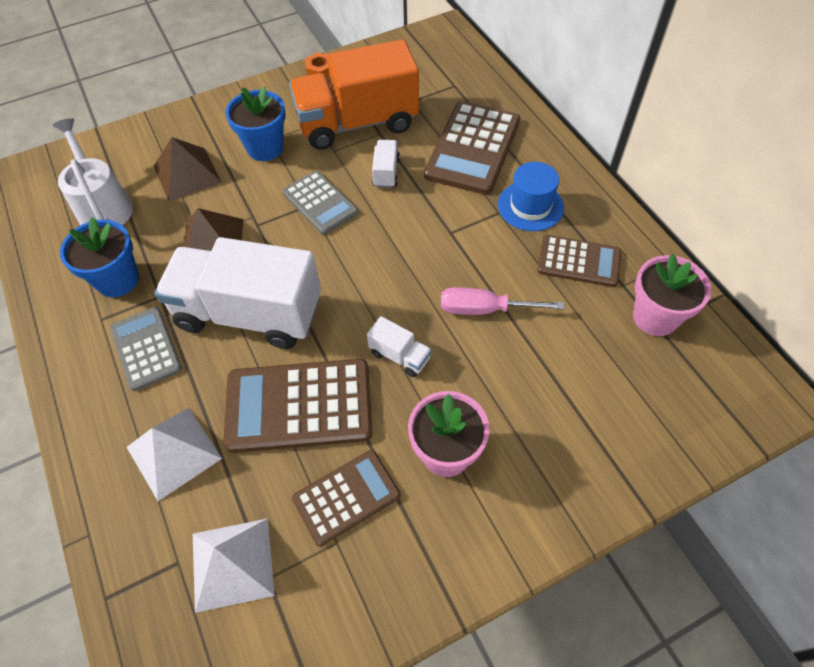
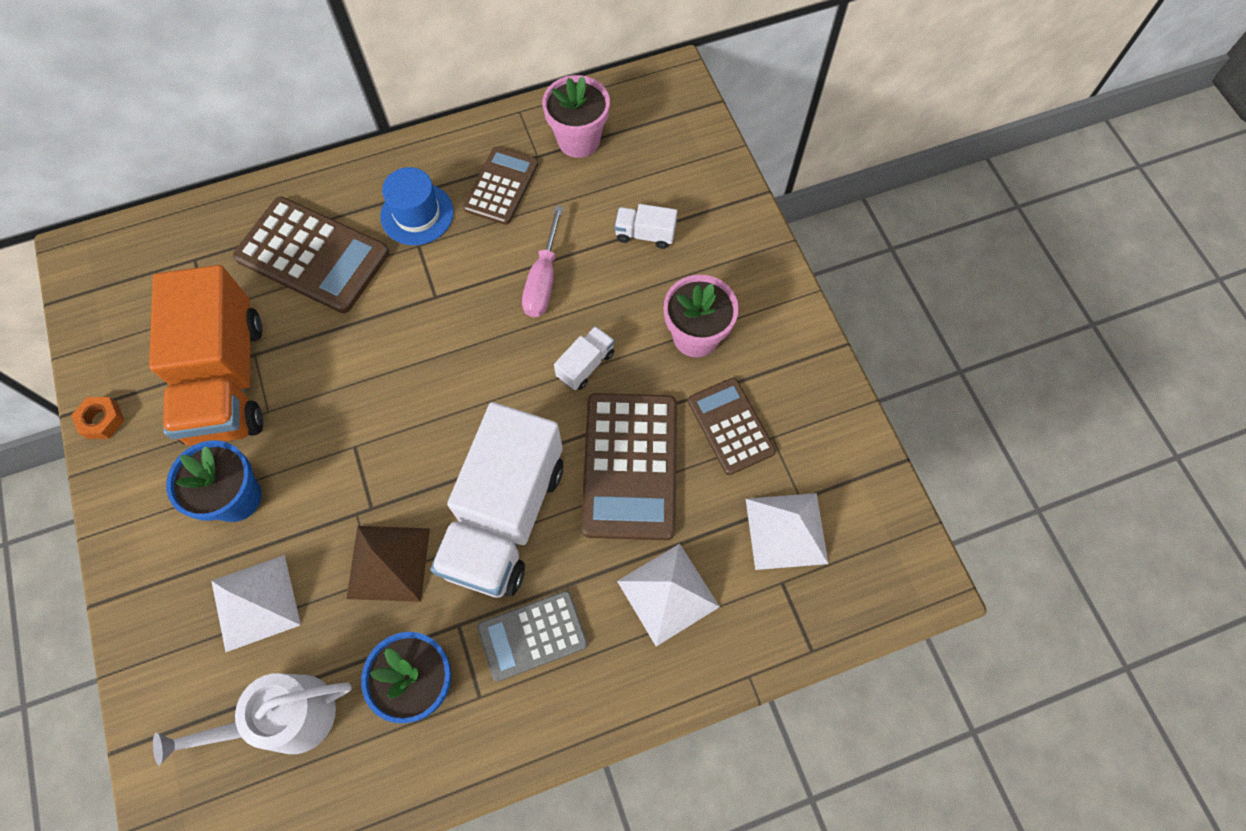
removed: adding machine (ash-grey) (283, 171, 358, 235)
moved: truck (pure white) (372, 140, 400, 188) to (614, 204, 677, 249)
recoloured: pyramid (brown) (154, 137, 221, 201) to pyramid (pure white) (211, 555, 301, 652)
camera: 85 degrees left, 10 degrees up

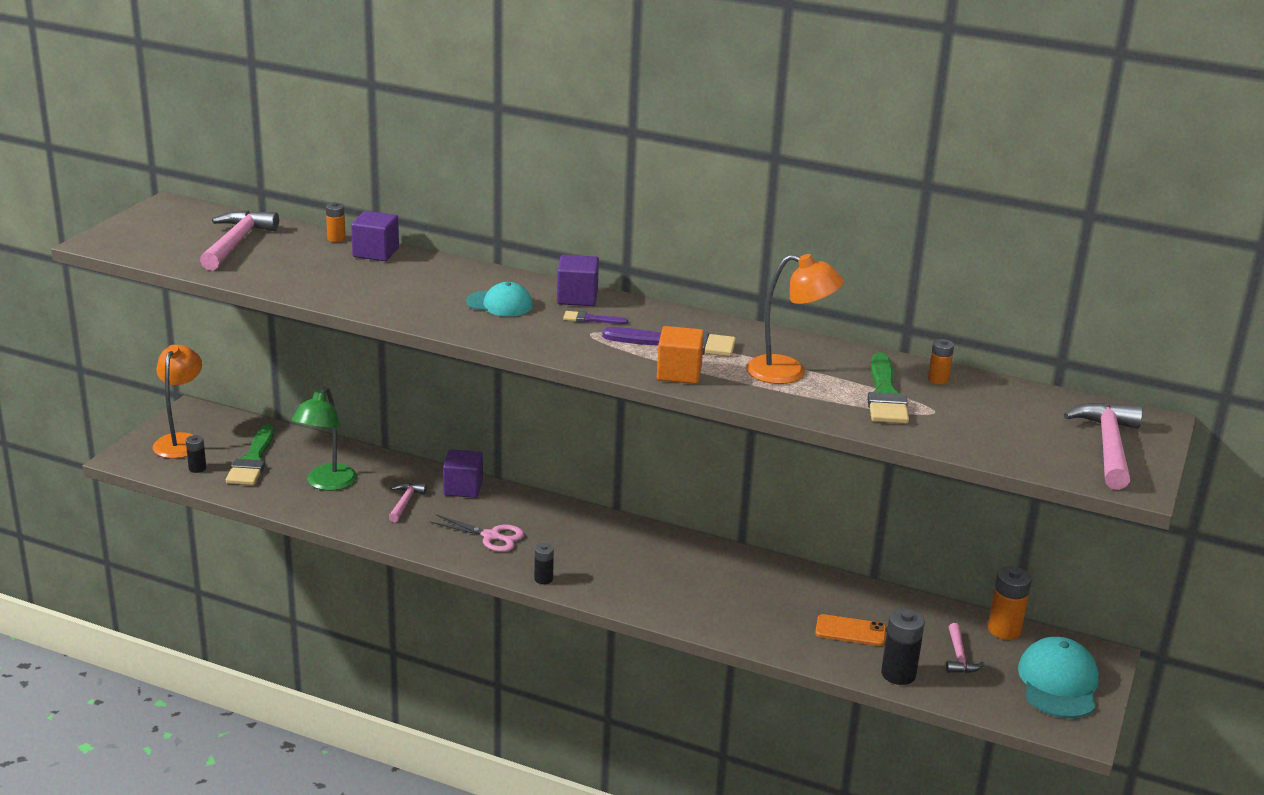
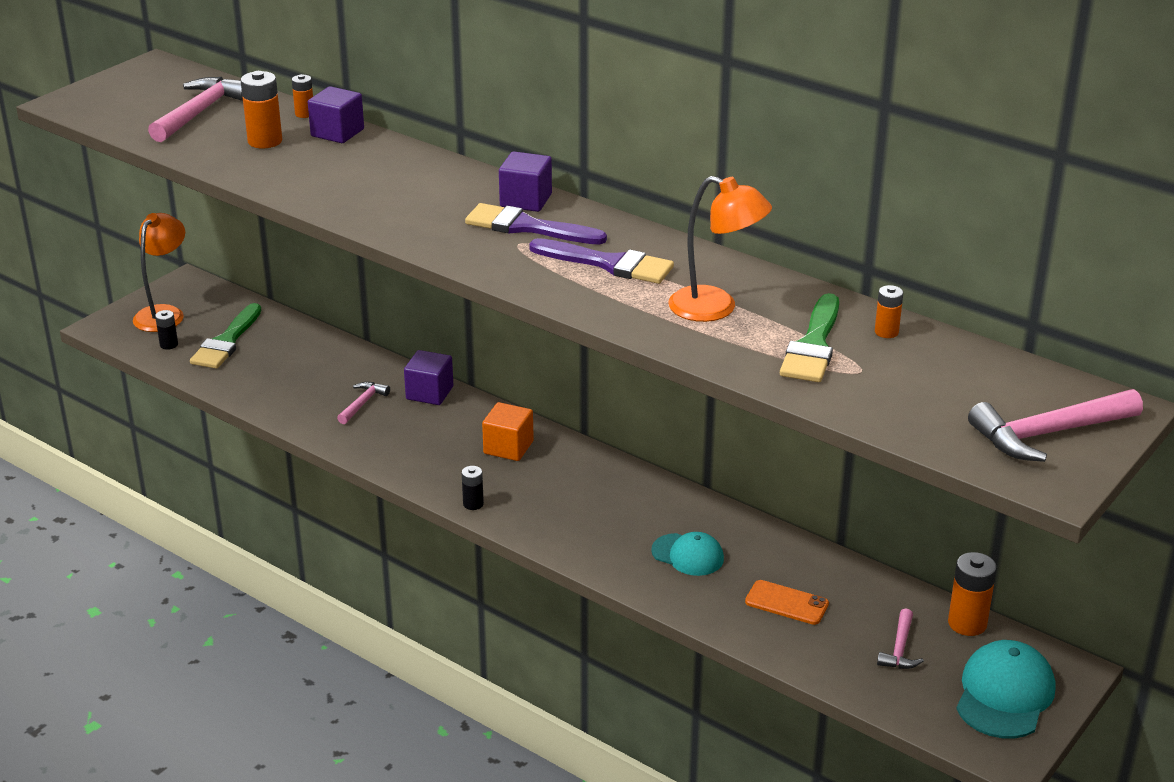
removed: reading lamp (leaf-green) (292, 387, 357, 491); pair of scissors (pink) (430, 515, 524, 552); AA battery (ebony) (881, 608, 925, 685)
added: AA battery (orange) (241, 71, 282, 148)
moved: cap (turquoise) (466, 282, 533, 316) to (651, 532, 724, 576); cube (orange) (657, 326, 704, 384) to (482, 402, 534, 461)
turned: carpenter's hammer (pink) (1064, 402, 1143, 490) = (968, 389, 1143, 462) 135 degrees counterclockwise
resized: brush (purple) (563, 311, 628, 324) = (465, 203, 607, 245) x2.01
camera: 15 degrees right, 5 degrees up

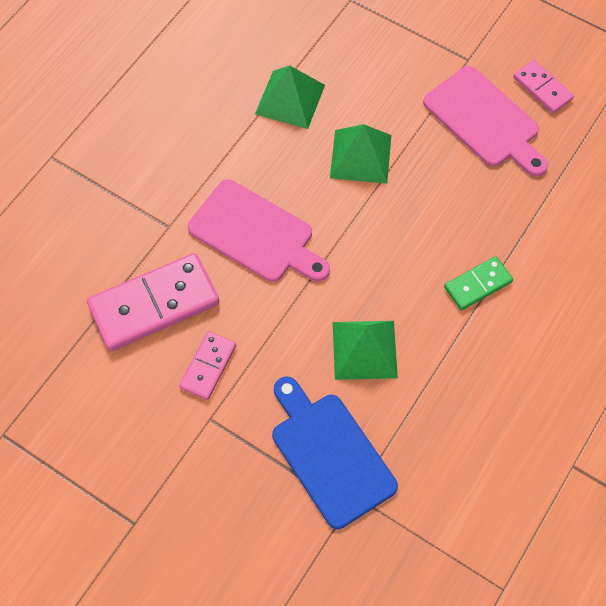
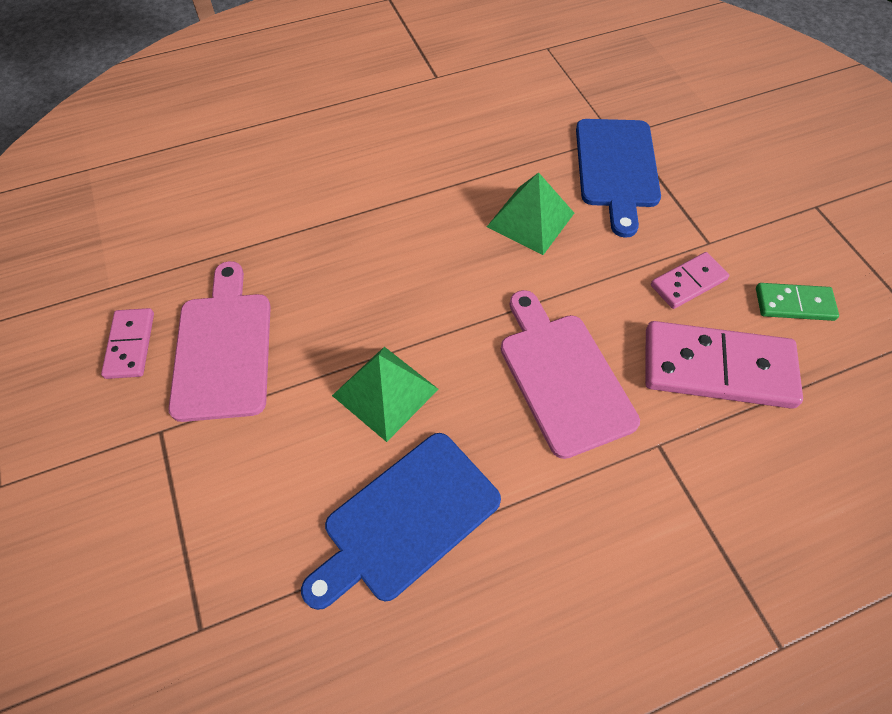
moved: domino piece (leaf-green) (444, 256, 513, 310) to (756, 283, 839, 321)
replaced: pyramid (leaf-green) (255, 65, 325, 129) to chopping board (royal blue) (301, 433, 501, 610)
camera: 145 degrees left, 5 degrees down

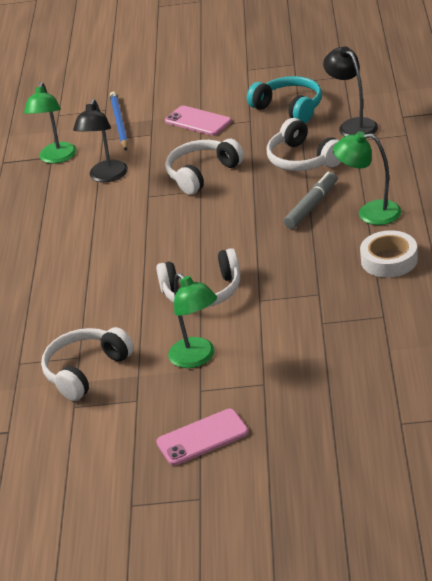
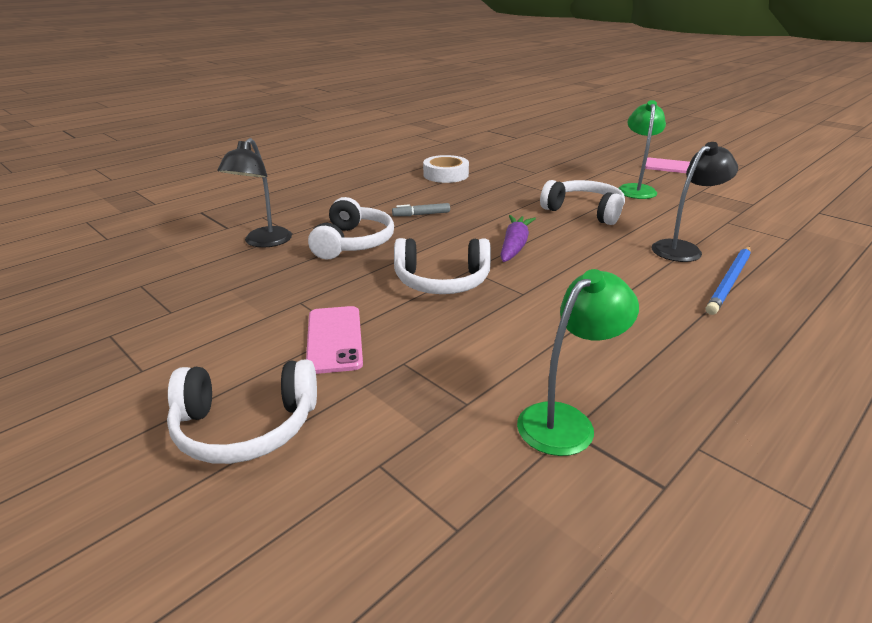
removed: over-ear headphones (turquoise) (247, 76, 322, 123); reading lamp (leaf-green) (333, 131, 401, 225)
added: carrot (purple) (500, 215, 536, 262)
moved: over-ear headphones (pure white) (41, 327, 134, 401) to (167, 359, 317, 464); reading lamp (ebony) (73, 99, 128, 182) to (652, 142, 738, 262); wooden pencil (royal blue) (110, 92, 128, 150) to (706, 246, 751, 315)
resized: felt pen (ash-grey) (284, 172, 337, 229) = (392, 203, 450, 216) x0.65
camera: 140 degrees left, 5 degrees down

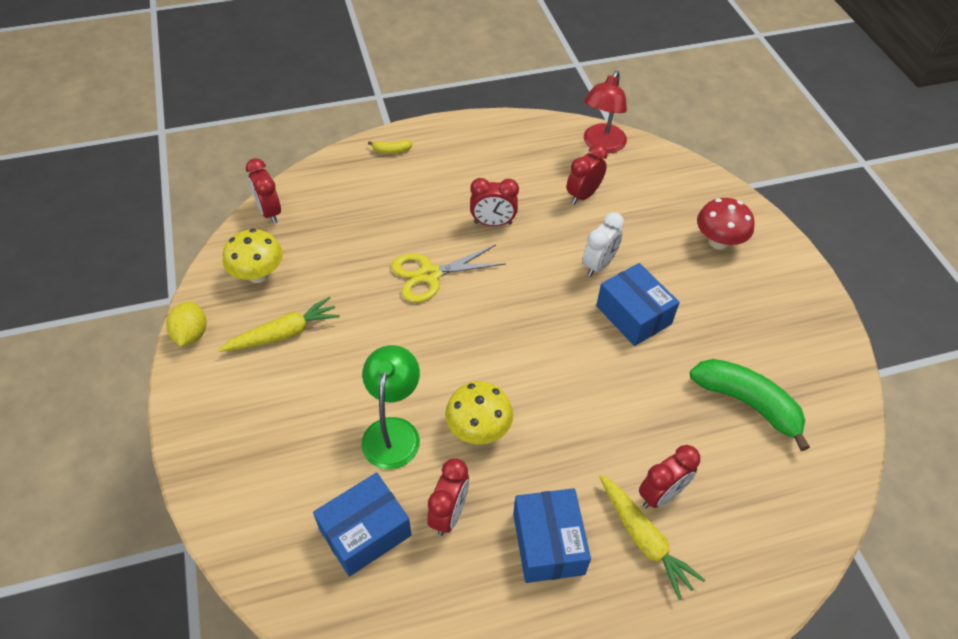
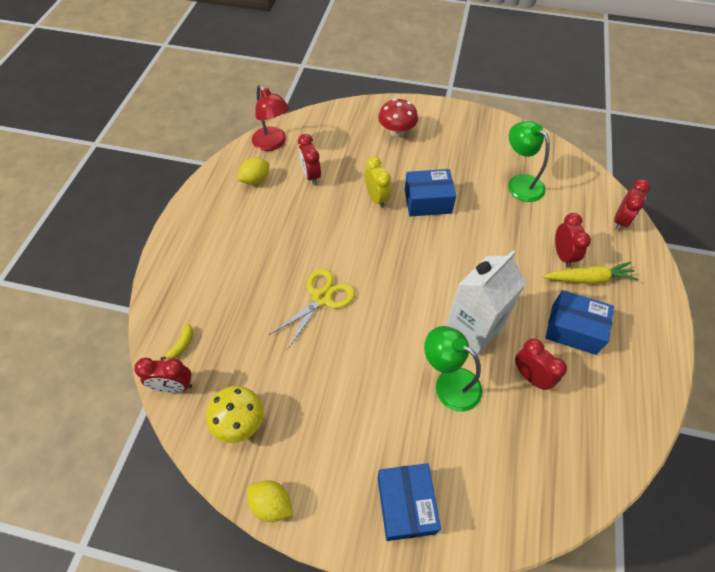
removed: carrot (bright yellow) (219, 297, 340, 352)
added: lemon (bright yellow) (238, 158, 269, 185)
moved: box (royal blue) (313, 472, 411, 577) to (378, 463, 441, 541); toy banana (bright yellow) (368, 140, 412, 154) to (160, 324, 193, 360); bedside clock (scarlet) (470, 178, 519, 226) to (614, 179, 650, 231)
replaced: toadstool (bright yellow) (445, 381, 513, 445) to carton (pure white) (446, 250, 526, 355); toy banana (leaf-green) (690, 359, 810, 451) to reading lamp (leaf-green) (508, 121, 550, 202)
recoloured: bedside clock (pure white) (582, 212, 624, 277) to bedside clock (bright yellow) (364, 156, 391, 208)
turned: pair of scissors (bright yellow) (391, 245, 506, 303) = (269, 269, 355, 350) 150 degrees counterclockwise
camera: 60 degrees left, 5 degrees up

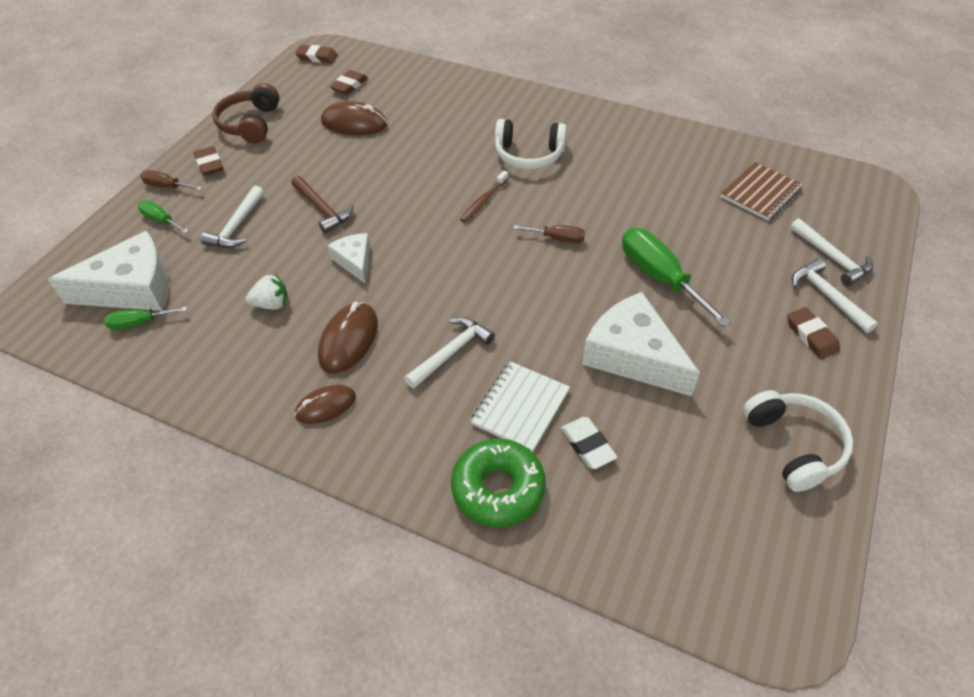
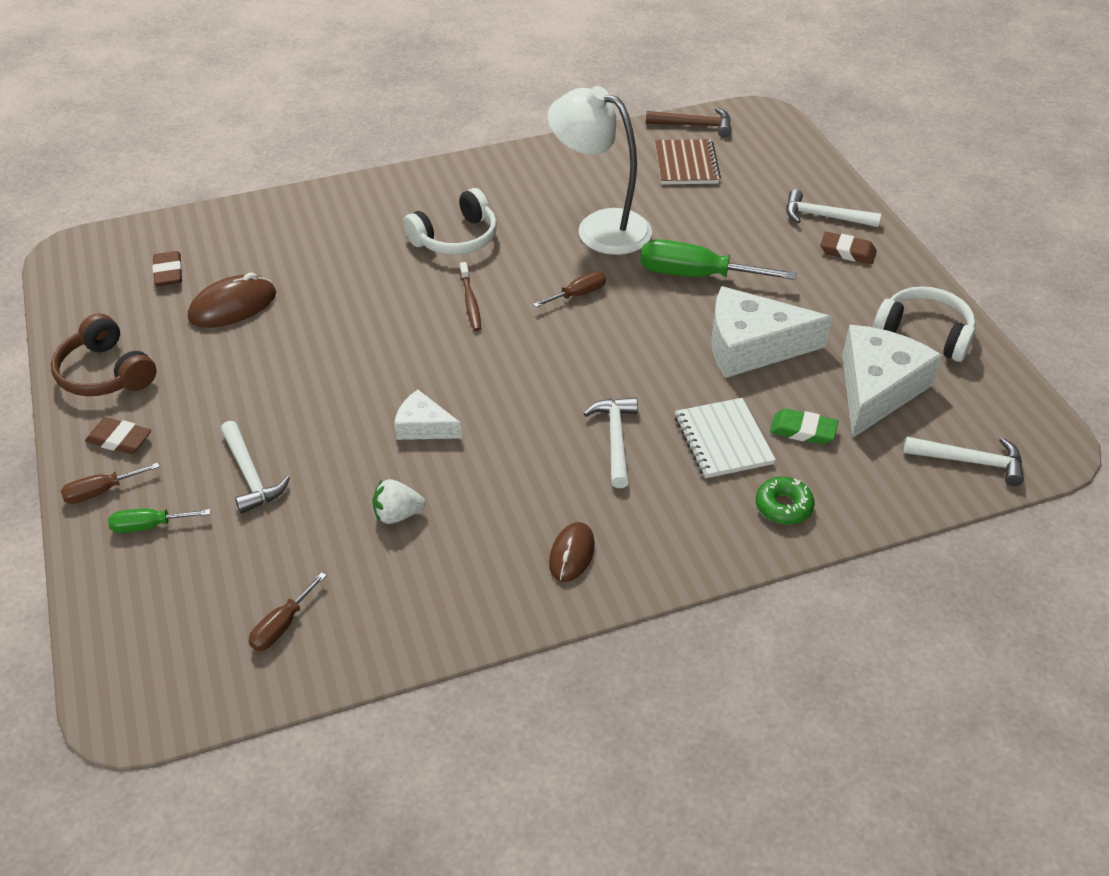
removed: pencil eraser (brown) (295, 45, 338, 63); PC mouse (brown) (318, 302, 378, 373)
added: reading lamp (pure white) (548, 86, 652, 255)
moved: piece of cheese (pure white) (48, 231, 169, 311) to (842, 325, 942, 438); carpenter's hammer (brown) (291, 176, 353, 233) to (646, 108, 731, 137); carpenter's hammer (pure white) (790, 218, 873, 286) to (904, 437, 1024, 486)
recoloured: screwdriver (leaf-green) (104, 306, 187, 330) to screwdriver (brown) (248, 572, 327, 651); pencil eraser (pure white) (561, 417, 617, 469) to pencil eraser (leaf-green) (770, 409, 838, 445)
turned: strawberry (pure white) (246, 274, 288, 310) = (372, 479, 425, 524) 135 degrees counterclockwise
resized: donut (leaf-green) (451, 439, 546, 527) = (756, 477, 815, 525) x0.59
camera: 45 degrees left, 5 degrees down

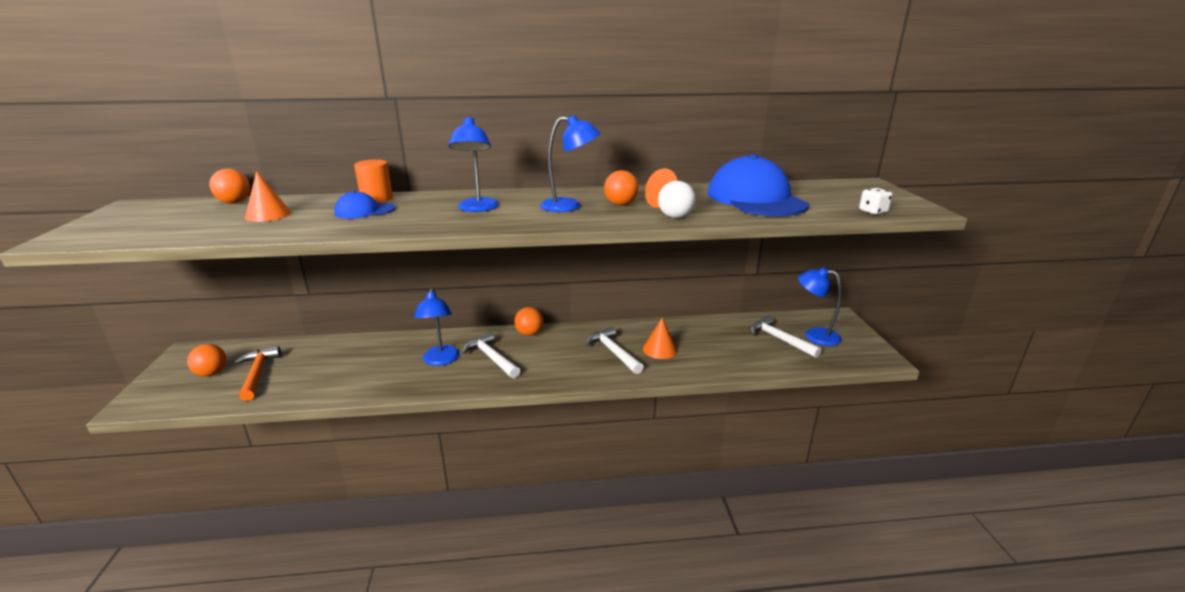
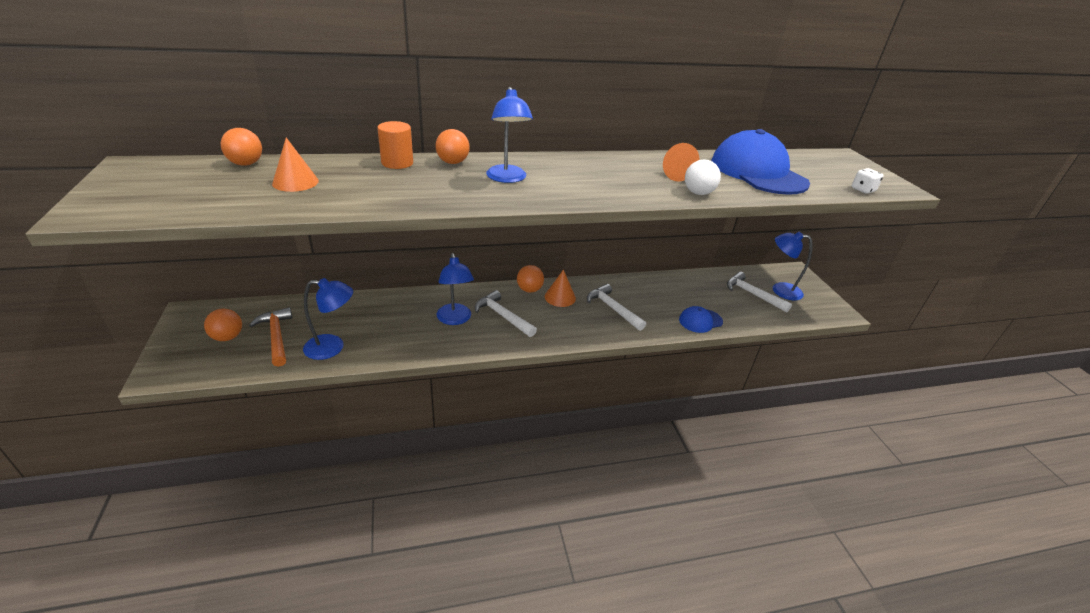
moved: cap (royal blue) (334, 191, 396, 219) to (679, 306, 723, 333); reading lamp (royal blue) (540, 115, 600, 212) to (303, 278, 353, 360); sphere (orange) (604, 170, 639, 206) to (435, 129, 470, 164); solid cone (orange) (643, 318, 677, 359) to (545, 269, 576, 307)
camera: 10 degrees left, 10 degrees up

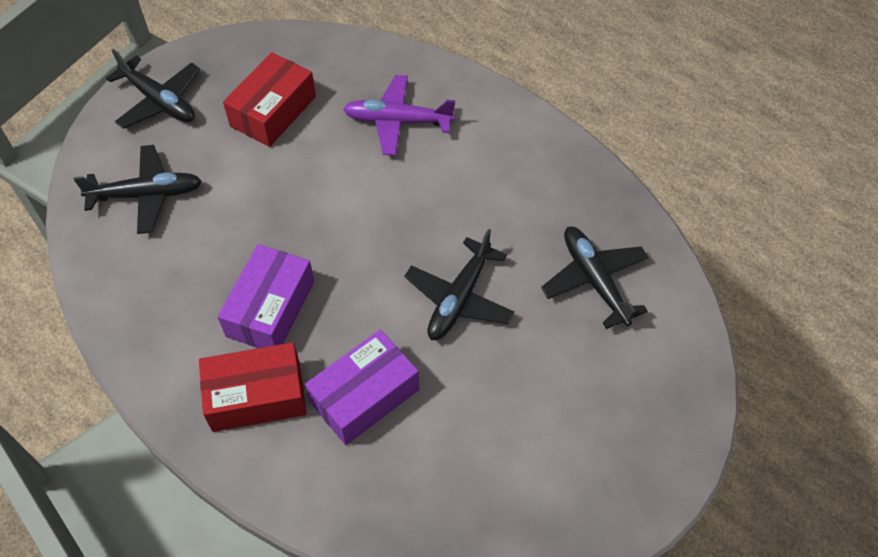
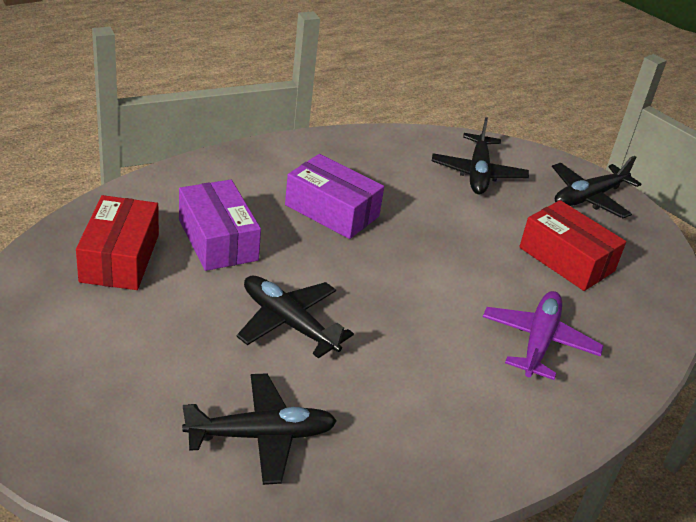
moved: box (scarlet) (199, 342, 306, 432) to (76, 195, 159, 290)
camera: 100 degrees right, 20 degrees down

